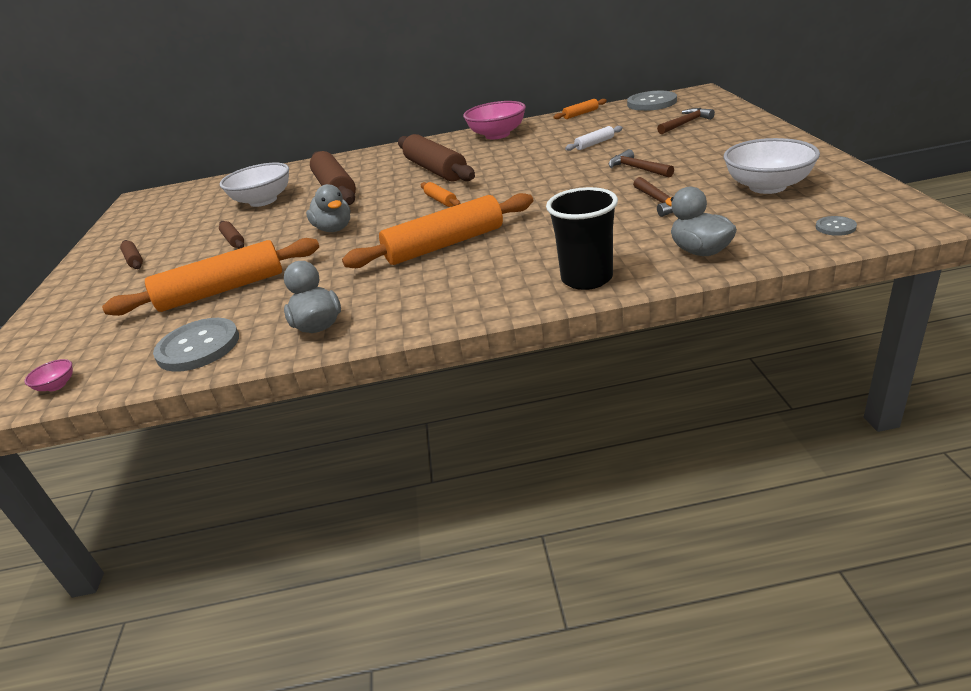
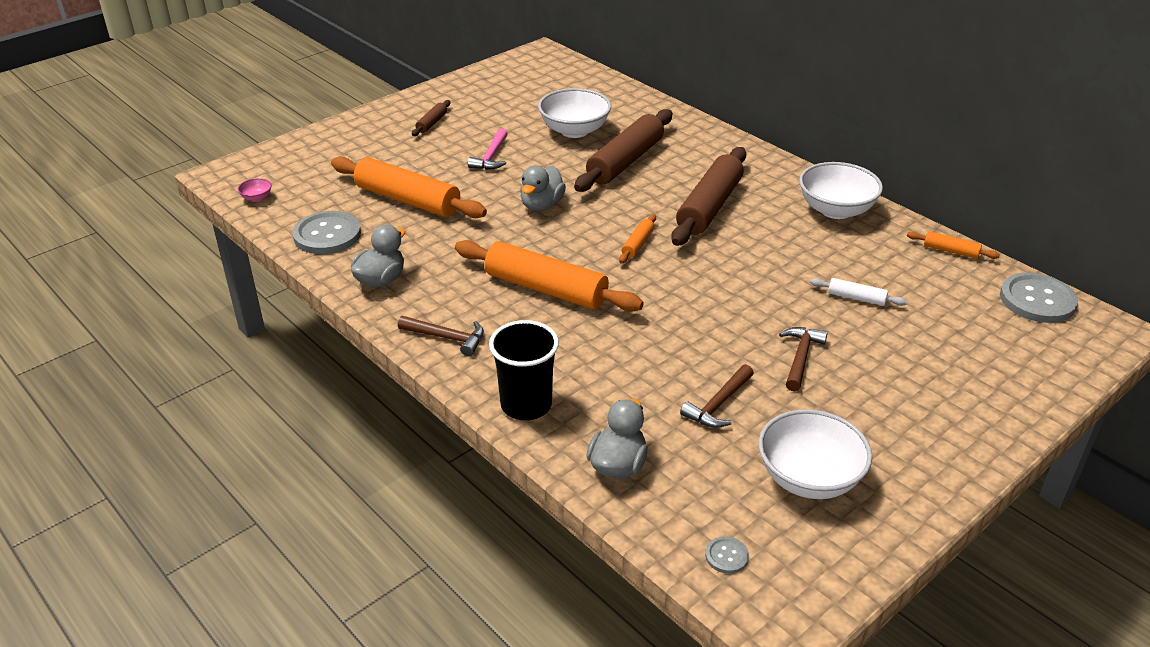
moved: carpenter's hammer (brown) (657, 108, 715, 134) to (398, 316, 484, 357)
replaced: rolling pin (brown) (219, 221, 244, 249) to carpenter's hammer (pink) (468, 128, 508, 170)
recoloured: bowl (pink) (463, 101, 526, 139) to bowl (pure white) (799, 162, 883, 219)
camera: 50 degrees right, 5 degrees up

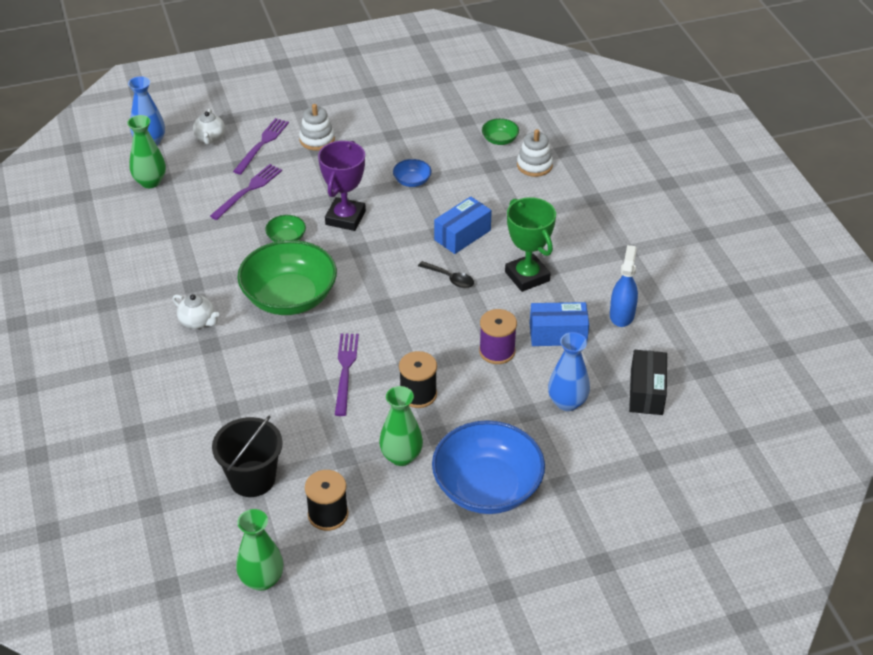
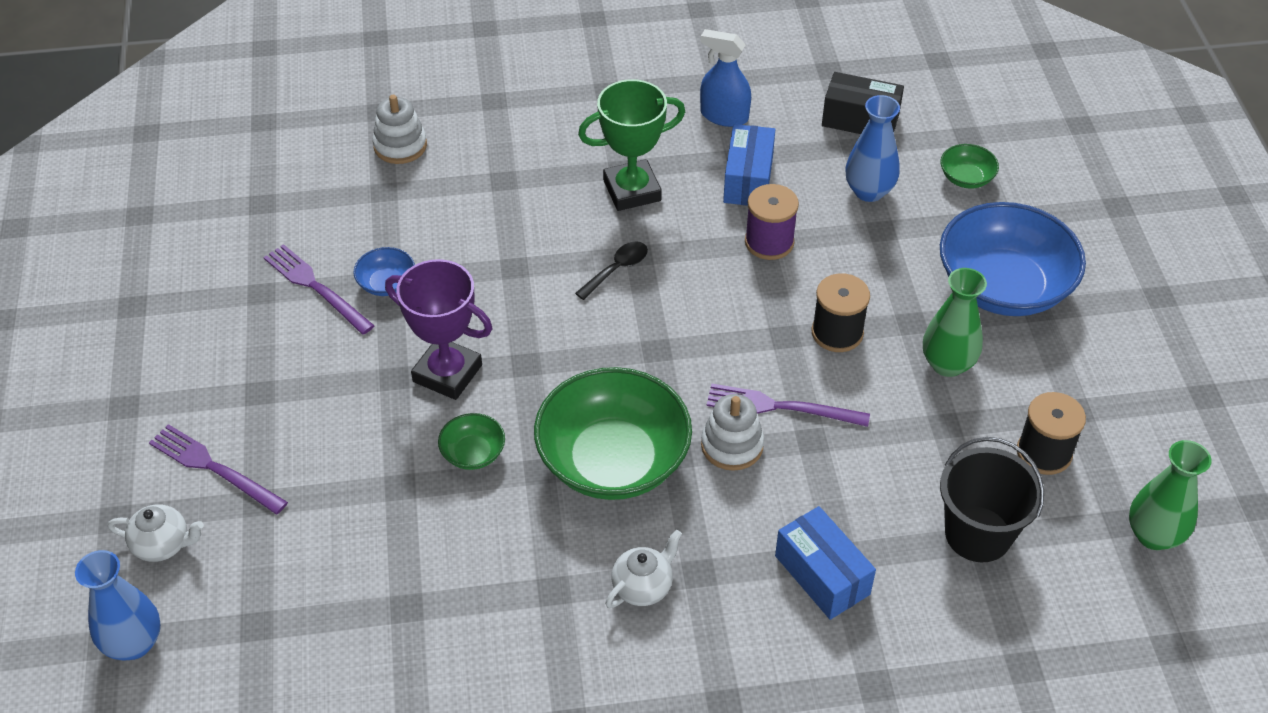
removed: vase (leaf-green) (127, 115, 166, 188)
moved: dinner fork (purple) (210, 164, 282, 220) to (263, 244, 375, 335); stacking rings (pure white) (299, 104, 335, 151) to (701, 394, 764, 471); box (royal blue) (434, 196, 492, 254) to (775, 506, 876, 620); bowl (leaf-green) (482, 118, 519, 145) to (940, 144, 999, 189)
camera: 80 degrees left, 5 degrees up

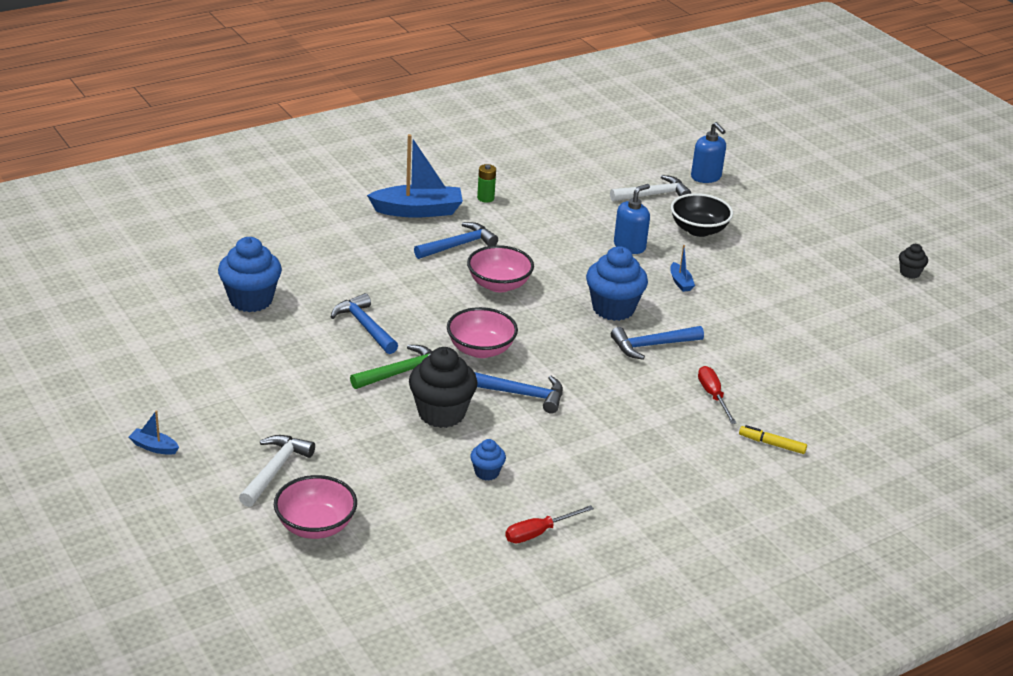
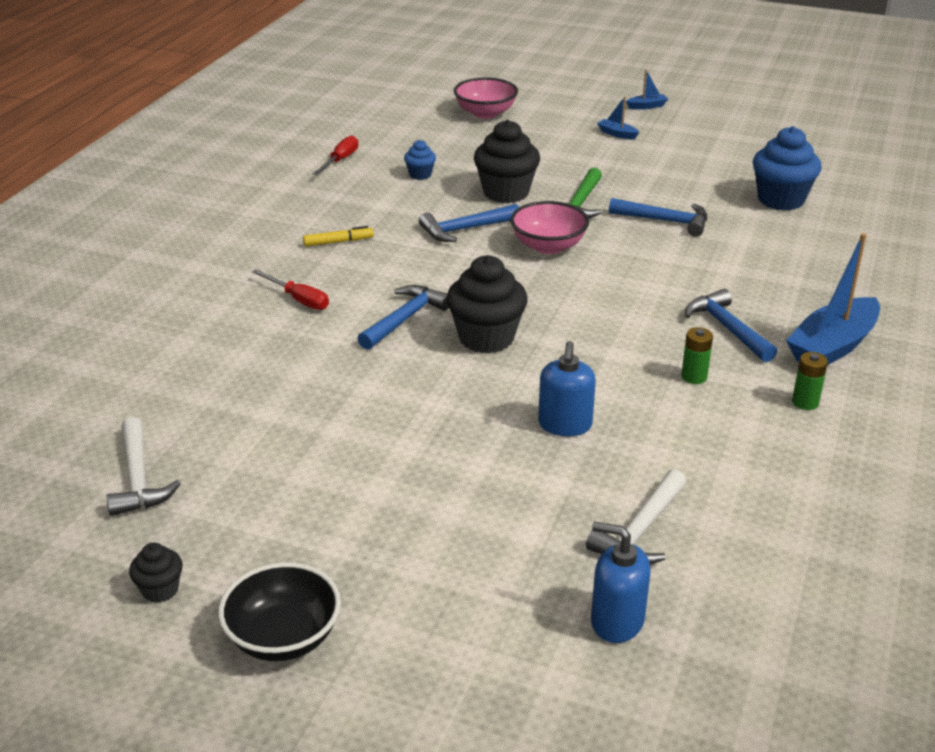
removed: bowl (pink) (467, 245, 534, 292)
added: AA battery (leaf-green) (681, 327, 713, 384)
moved: carpenter's hammer (pure white) (239, 435, 315, 507) to (107, 417, 181, 516); toy boat (royal blue) (670, 245, 695, 292) to (597, 96, 639, 140); bowl (ebony) (671, 193, 733, 237) to (218, 562, 341, 661); felt pen (bright yellow) (739, 425, 807, 454) to (303, 226, 374, 247)
recoloured: fairy cake (royal blue) (586, 246, 648, 321) to fairy cake (ebony) (447, 255, 528, 354)
turned: carpenter's hammer (royal blue) (414, 222, 498, 259) = (685, 289, 777, 362) 135 degrees clockwise
camera: 145 degrees right, 0 degrees up

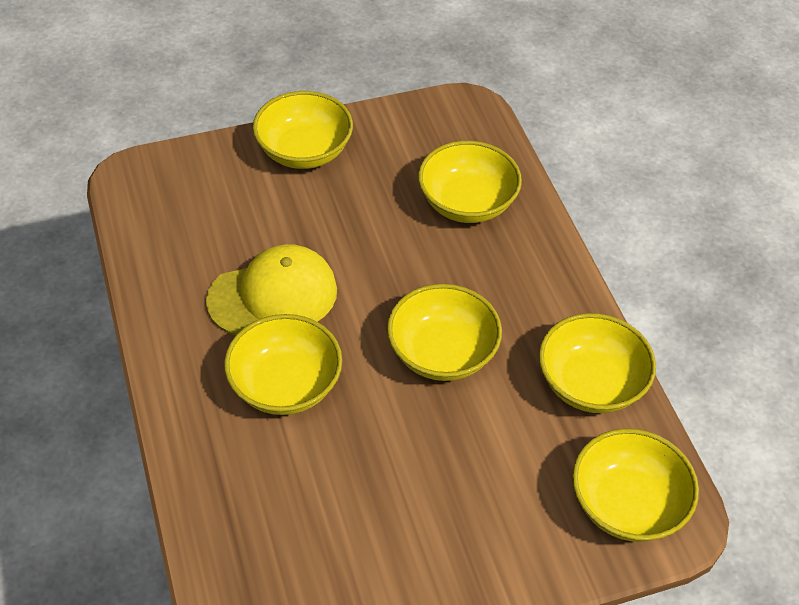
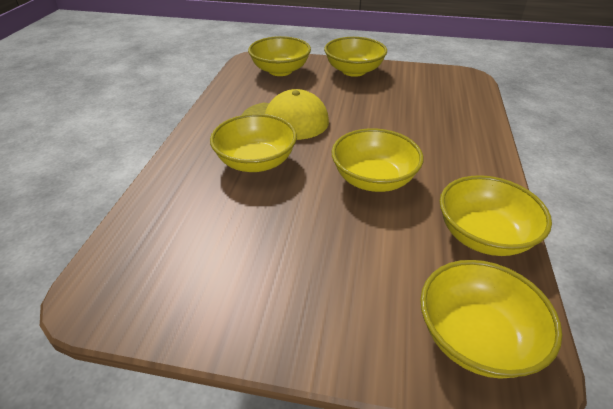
moved: bowl (bright yellow) (418, 141, 522, 223) to (248, 36, 311, 76)
camera: 30 degrees right, 10 degrees down

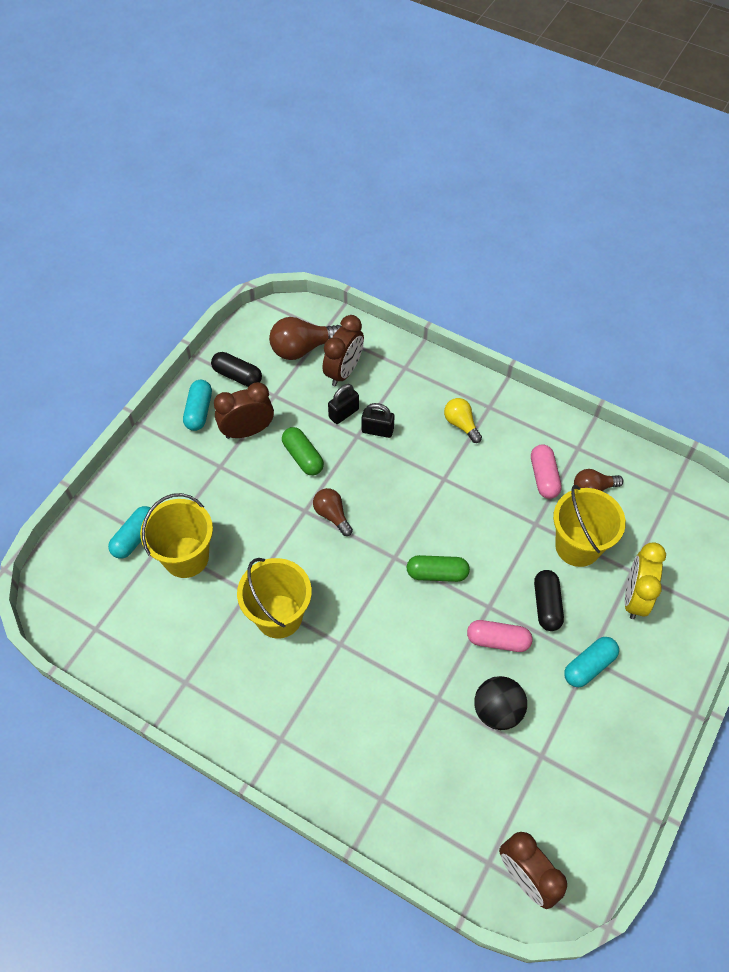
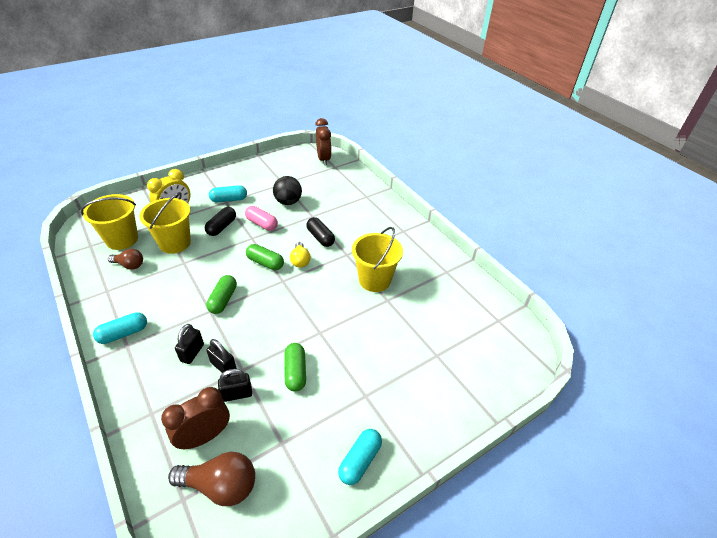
removed: bedside clock (brown) (214, 382, 274, 439); lightbulb (brown) (313, 488, 353, 536); pill (pink) (531, 444, 562, 499)
added: small lock (ebony) (175, 324, 204, 364); pill (leaf-green) (206, 275, 237, 314)
moved: pill (turquoise) (108, 506, 151, 559) to (93, 312, 147, 344); bucket (bright yellow) (140, 493, 213, 578) to (81, 194, 138, 250); pill (ebony) (211, 352, 262, 387) to (306, 217, 335, 247); lightbulb (bright yellow) (444, 398, 482, 443) to (290, 242, 311, 268)
camera: 155 degrees left, 15 degrees down

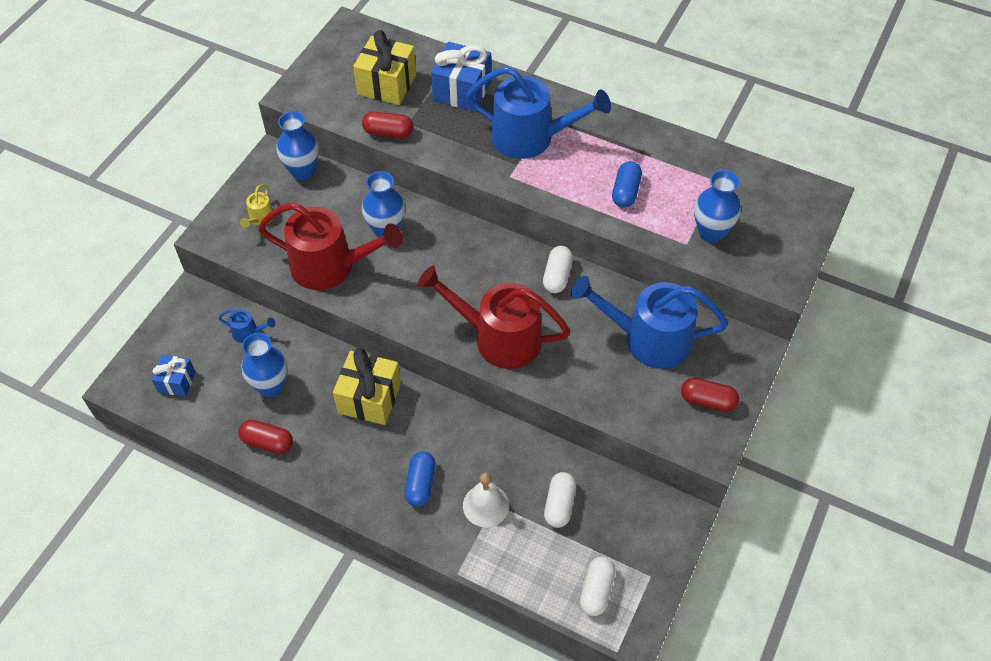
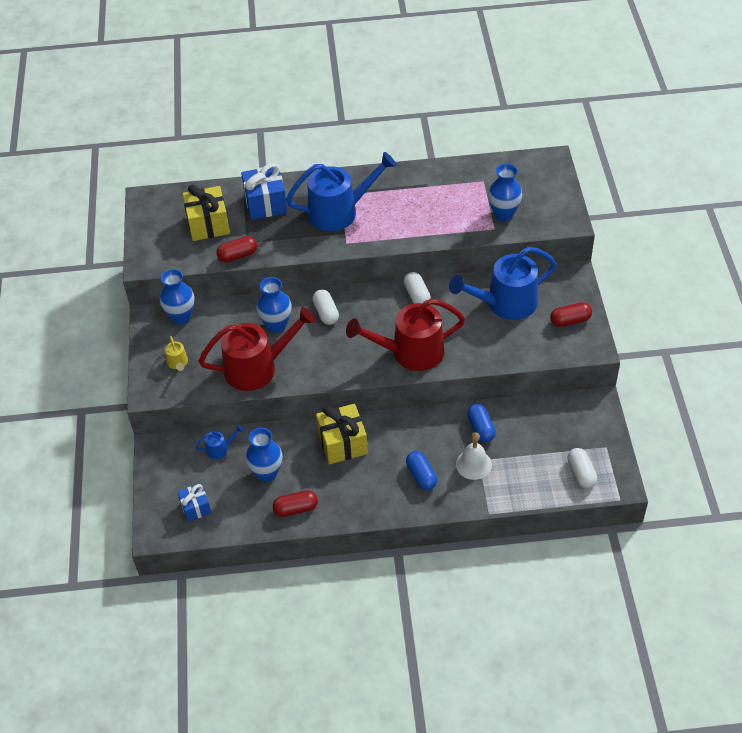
moved: pill (pure white) (544, 472, 576, 528) to (312, 289, 339, 325); pill (royal blue) (612, 161, 642, 208) to (467, 404, 496, 442)
camera: 30 degrees left, 5 degrees down

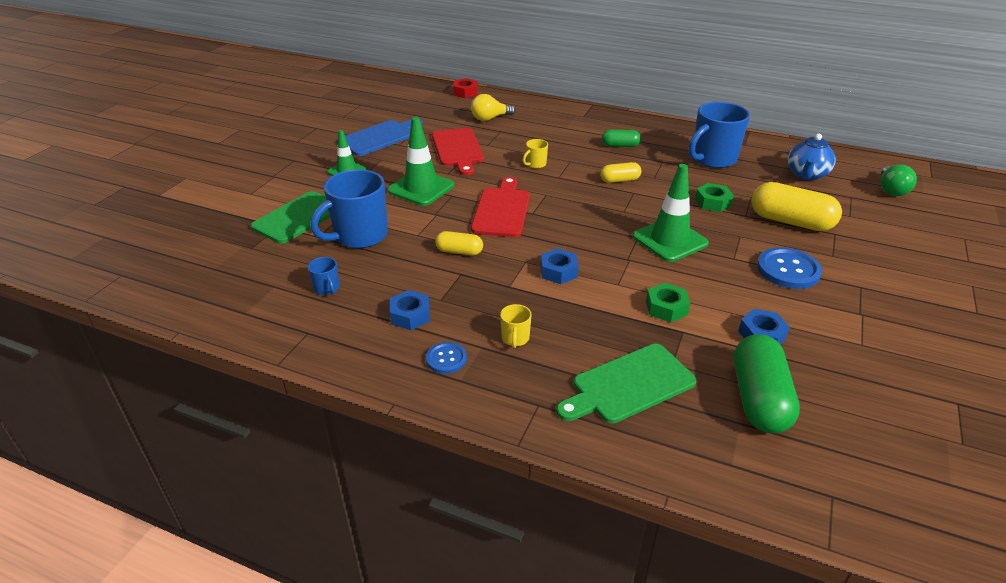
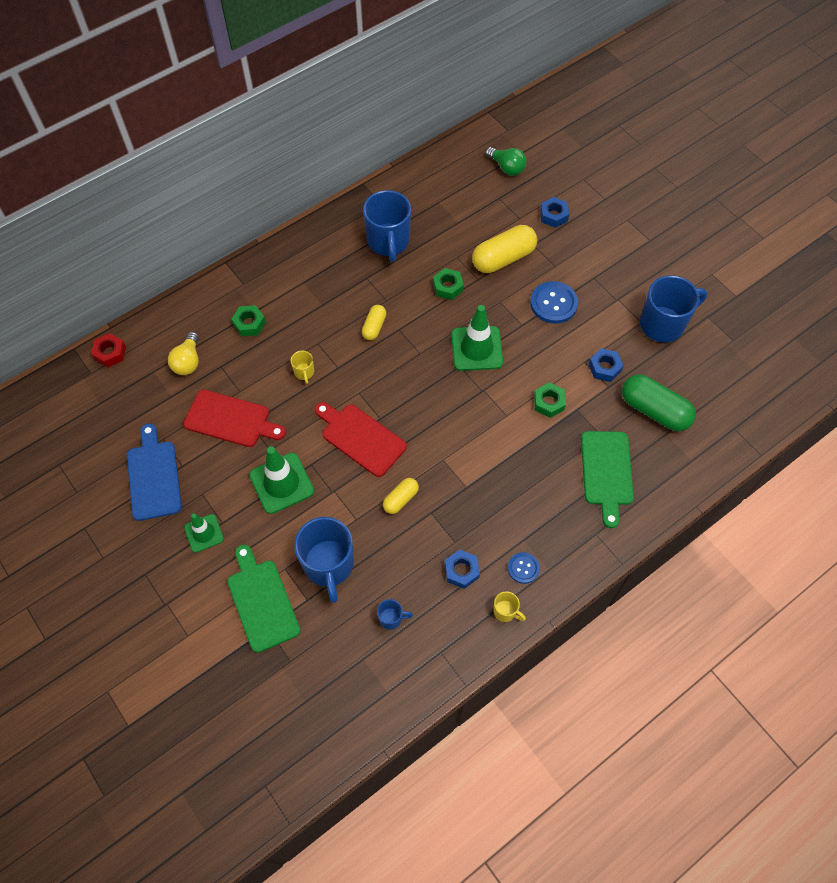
removed: pill (leaf-green) (602, 130, 641, 147); china teapot (royal blue) (788, 134, 836, 180)
added: hex nut (leaf-green) (231, 305, 266, 336); tea mug (royal blue) (640, 275, 707, 342)
moved: tea mug (bright yellow) (500, 304, 531, 348) to (493, 591, 526, 622); hex nut (royal blue) (540, 248, 579, 284) to (540, 197, 569, 228)
camera: 60 degrees left, 25 degrees up

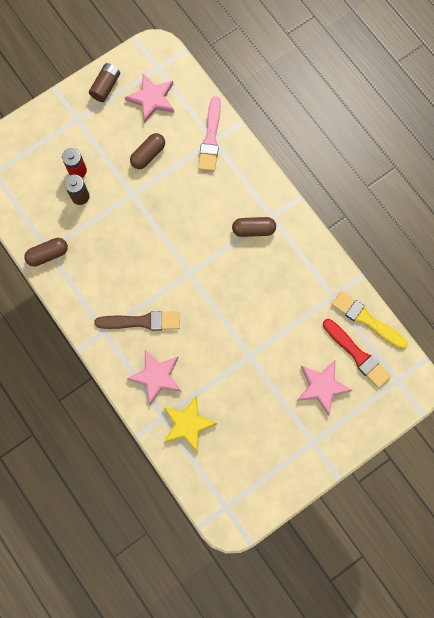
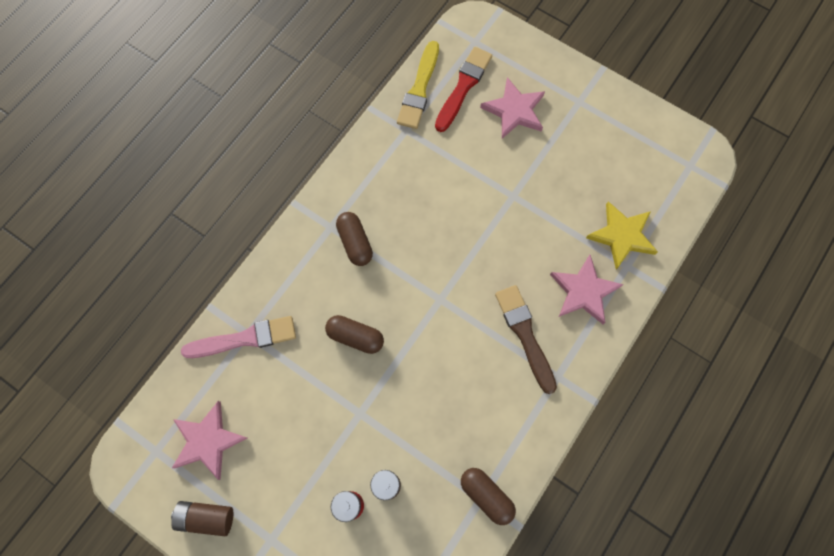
moved: pill (brown) (130, 133, 165, 169) to (325, 315, 384, 354)
camera: 110 degrees left, 5 degrees down

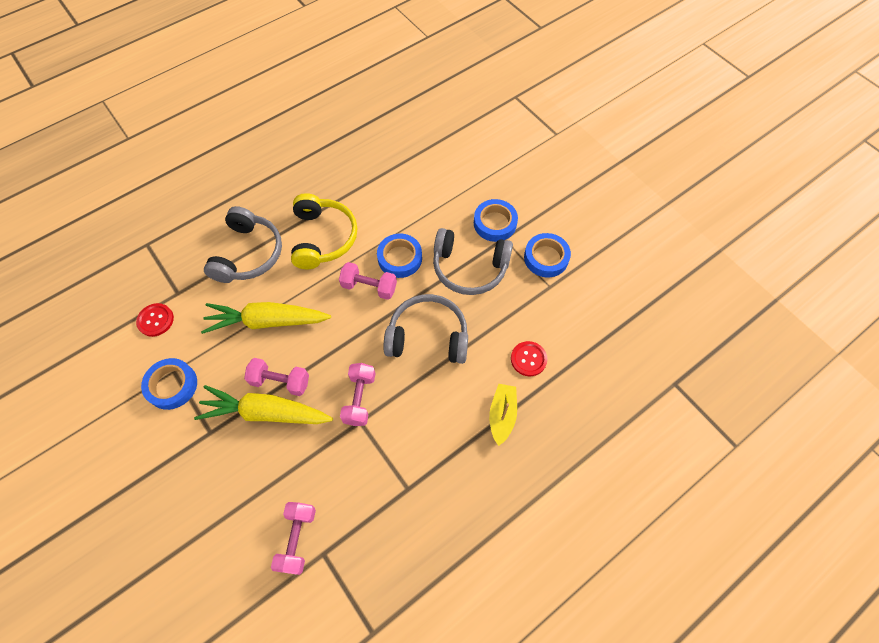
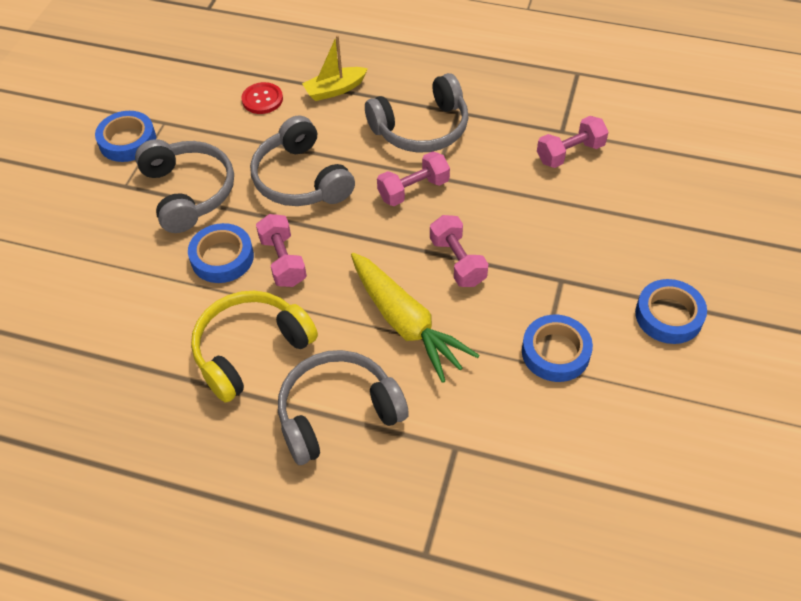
removed: button (scarlet) (136, 303, 174, 337); carrot (bright yellow) (194, 385, 333, 424)
added: over-ear headphones (ash-grey) (365, 73, 469, 153)
moved: tape (royal blue) (474, 199, 518, 242) to (635, 279, 707, 344)
camera: 125 degrees left, 10 degrees down

